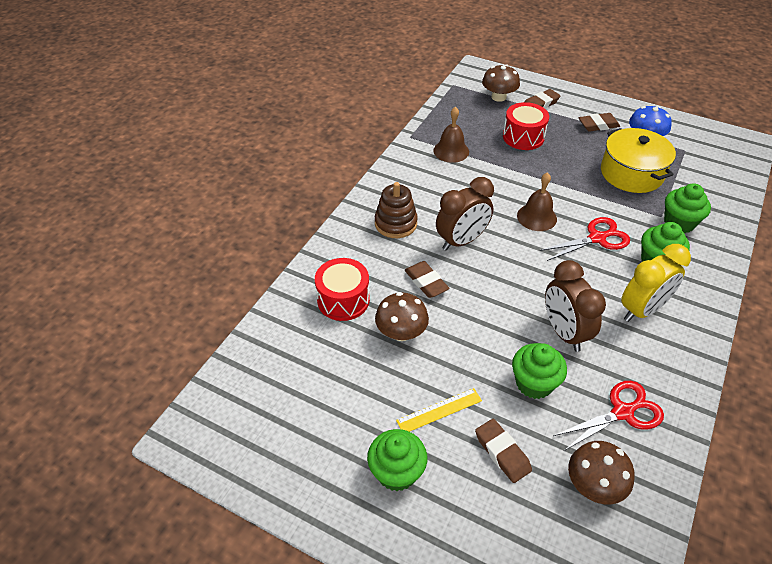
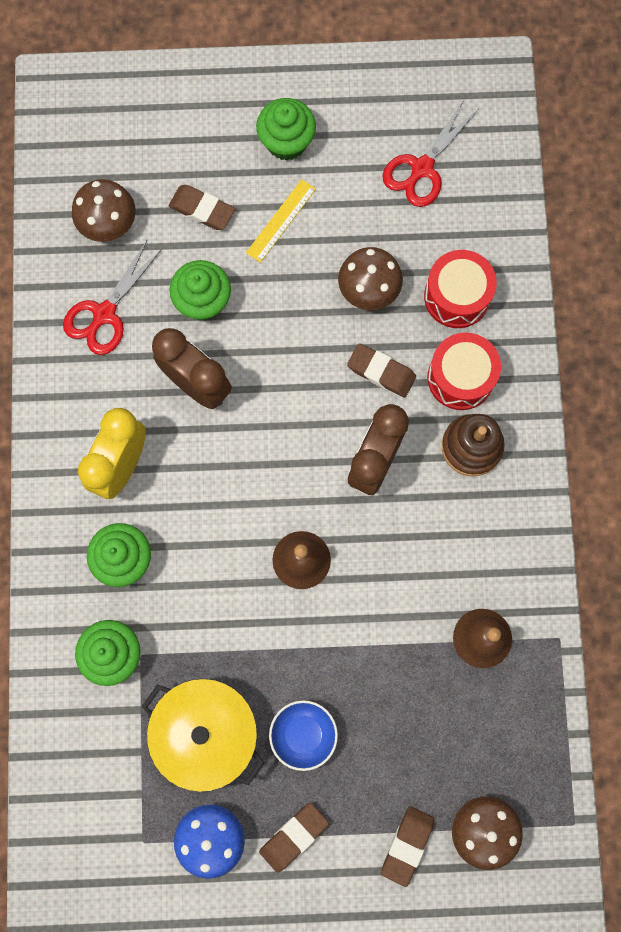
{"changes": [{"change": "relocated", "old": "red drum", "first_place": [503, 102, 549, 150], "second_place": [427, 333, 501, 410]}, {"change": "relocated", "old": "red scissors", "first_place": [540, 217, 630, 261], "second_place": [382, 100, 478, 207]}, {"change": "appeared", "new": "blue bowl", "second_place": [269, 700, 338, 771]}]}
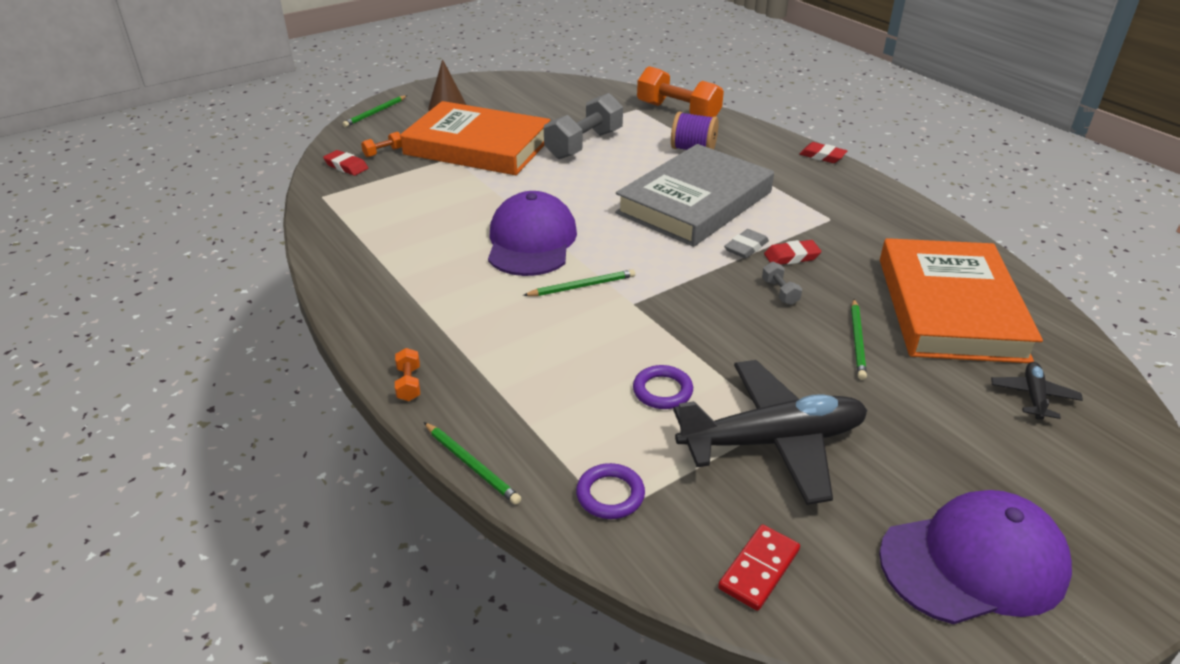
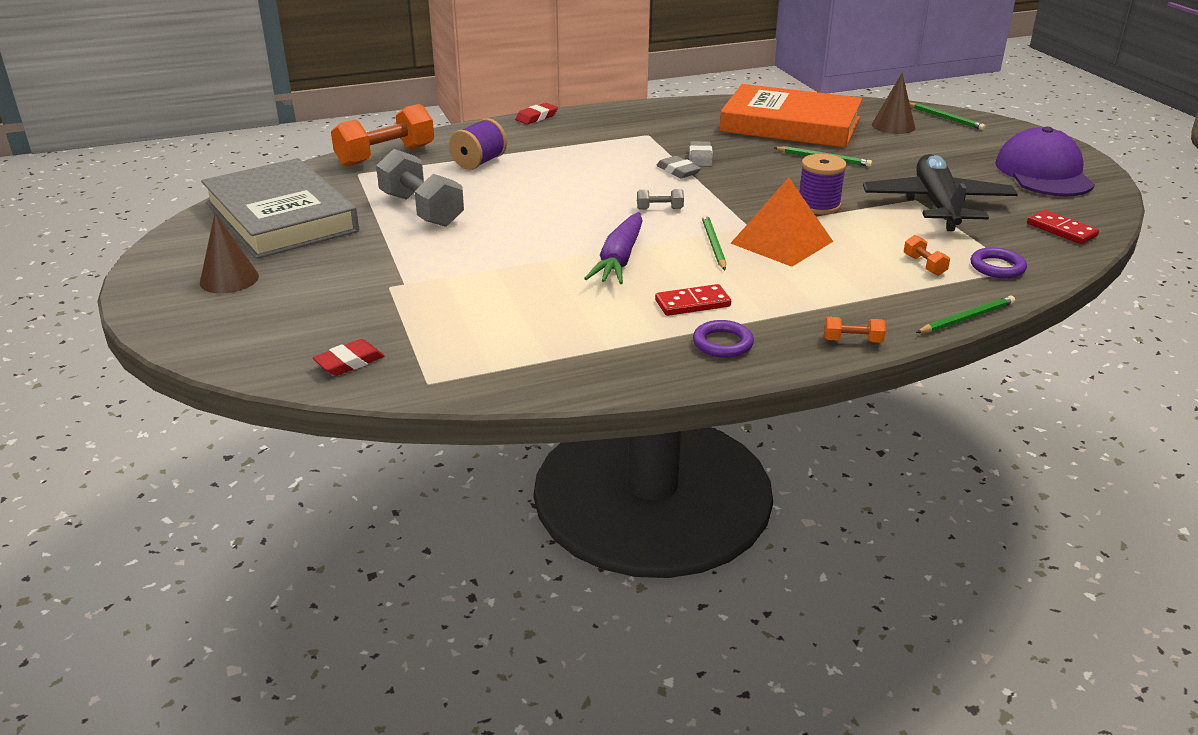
{"changes": [{"change": "relocated", "old": "green pencil", "first_place": [343, 95, 407, 127], "second_place": [910, 103, 986, 130]}, {"change": "relocated", "old": "orange dumbbell", "first_place": [361, 132, 402, 157], "second_place": [904, 235, 950, 276]}, {"change": "missing", "old": "orange book", "first_place": [400, 101, 550, 175]}, {"change": "exchanged", "old": "purple cap", "new": "purple carrot", "first_place": [488, 191, 577, 276], "second_place": [584, 212, 643, 284]}, {"change": "relocated", "old": "grey book", "first_place": [615, 144, 774, 247], "second_place": [201, 158, 359, 259]}, {"change": "relocated", "old": "purple ring", "first_place": [633, 365, 693, 409], "second_place": [693, 320, 754, 358]}, {"change": "relocated", "old": "grey dumbbell", "first_place": [762, 262, 802, 305], "second_place": [637, 189, 684, 210]}, {"change": "colour", "old": "red eraser", "new": "grey eraser", "first_place": [764, 240, 821, 265], "second_place": [689, 141, 713, 167]}, {"change": "exchanged", "old": "black plane", "new": "brown cone", "first_place": [991, 362, 1083, 420], "second_place": [872, 73, 915, 134]}, {"change": "appeared", "new": "red domino", "second_place": [655, 284, 731, 316]}, {"change": "appeared", "new": "orange pyramid", "second_place": [730, 178, 833, 267]}, {"change": "appeared", "new": "purple spool", "second_place": [799, 154, 847, 215]}]}
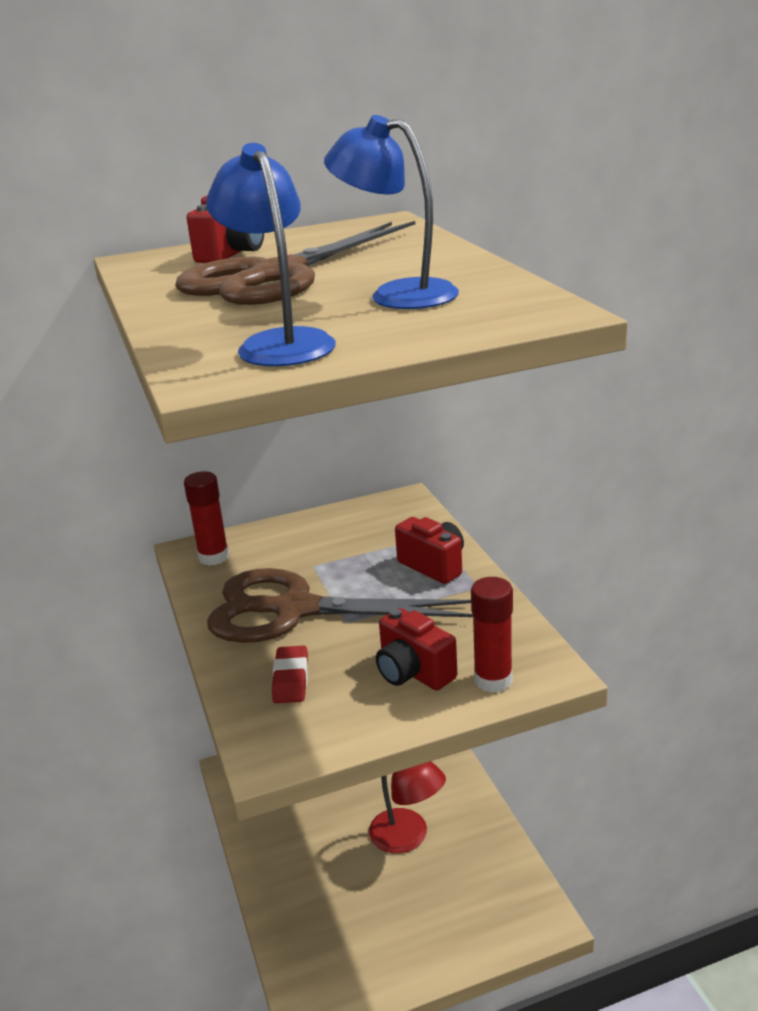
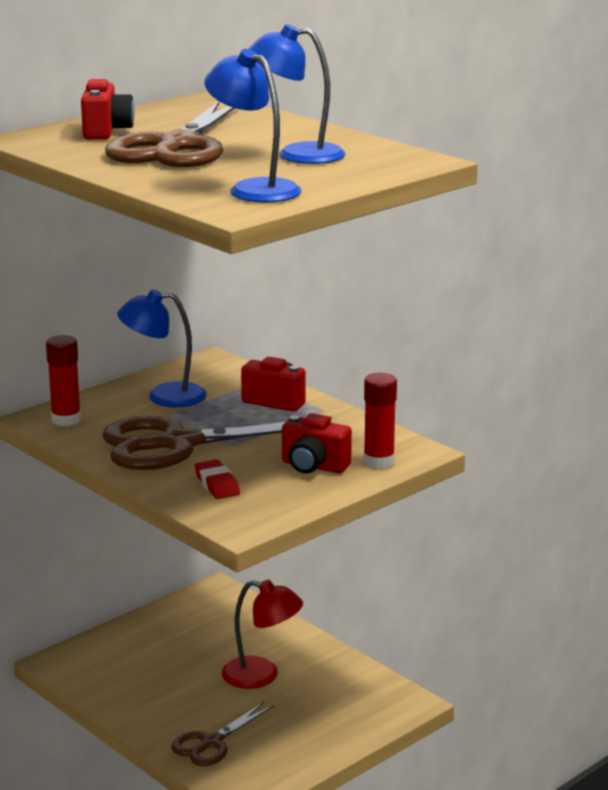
{"changes": [{"change": "appeared", "new": "blue lamp", "second_place": [117, 289, 207, 408]}, {"change": "appeared", "new": "brown scissors", "second_place": [171, 702, 274, 766]}]}
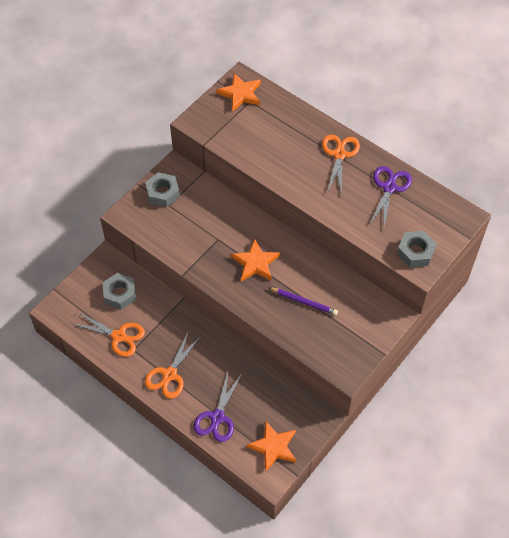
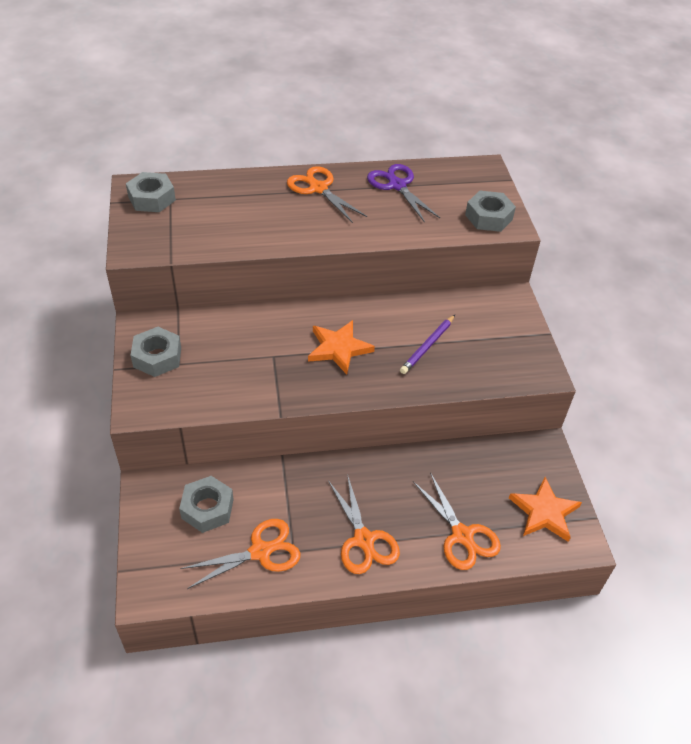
{"changes": [{"change": "colour", "old": "purple scissors", "new": "orange scissors", "first_place": [194, 372, 242, 442], "second_place": [413, 472, 501, 570]}, {"change": "exchanged", "old": "orange star", "new": "grey nut", "first_place": [216, 73, 261, 112], "second_place": [126, 172, 176, 212]}, {"change": "spun", "old": "purple pencil", "first_place": [268, 287, 338, 315], "second_place": [400, 315, 455, 374], "degrees": 150}]}
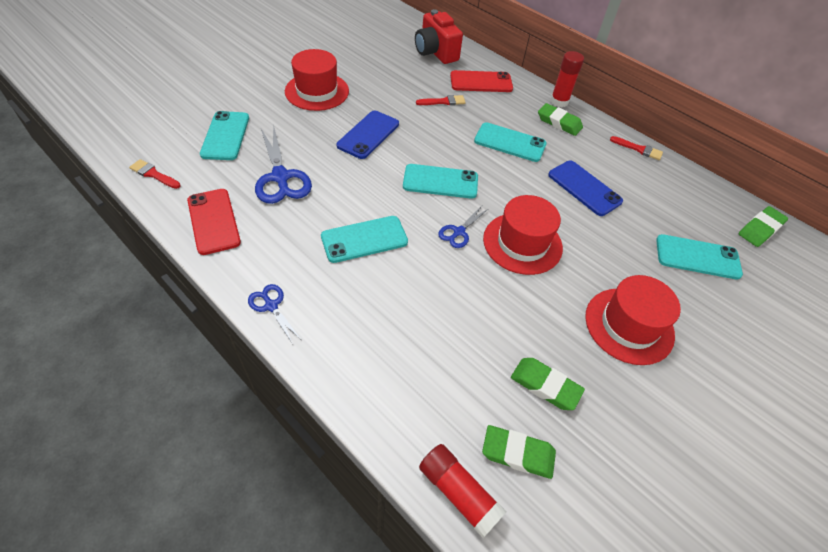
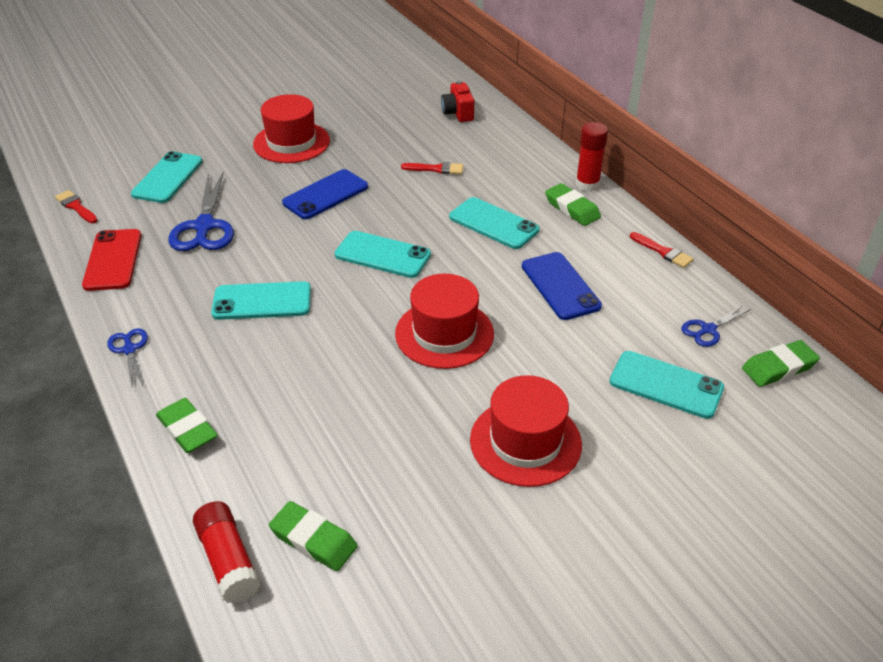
{"changes": [{"change": "size", "old": "red camera", "first_place": [415, 9, 463, 64], "second_place": [441, 81, 475, 122], "factor": 0.64}, {"change": "relocated", "old": "blue scissors", "first_place": [438, 206, 488, 248], "second_place": [682, 305, 751, 347]}, {"change": "missing", "old": "red phone", "first_place": [450, 70, 513, 92]}, {"change": "relocated", "old": "green eraser", "first_place": [511, 358, 585, 410], "second_place": [156, 398, 218, 453]}]}
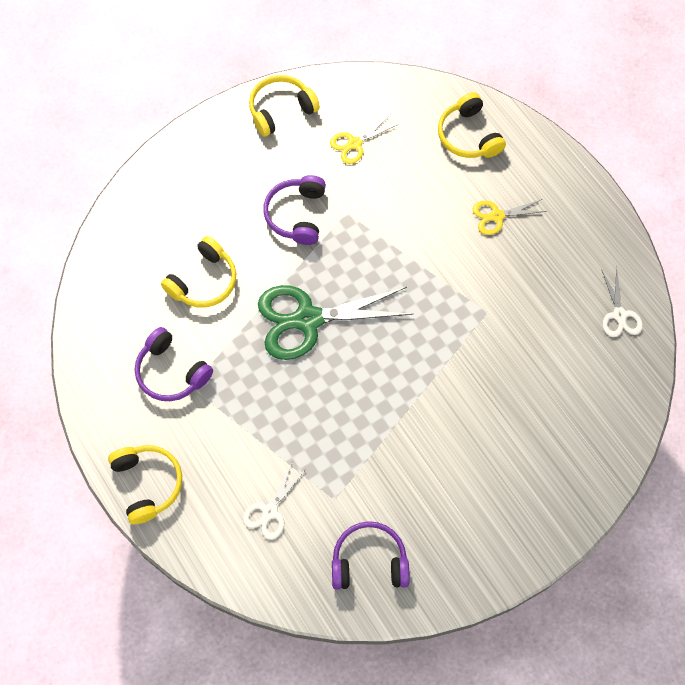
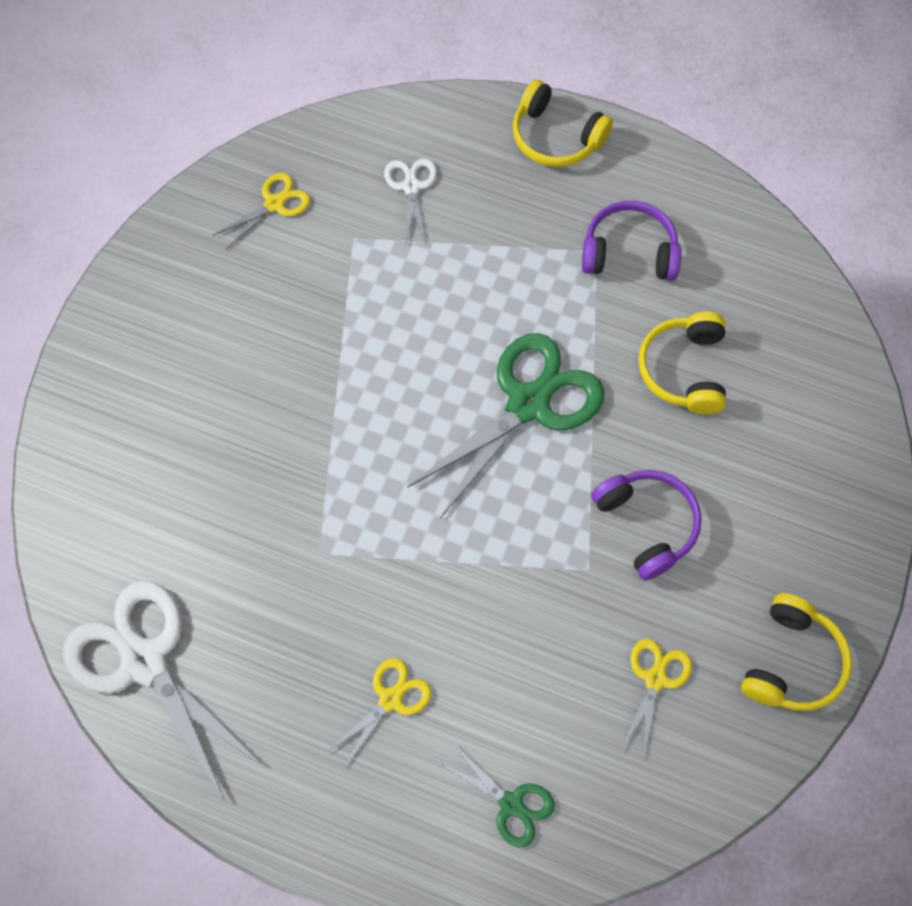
{"changes": [{"change": "exchanged", "old": "purple headphones", "new": "yellow scissors", "first_place": [332, 521, 410, 590], "second_place": [213, 173, 310, 250]}, {"change": "exchanged", "old": "yellow headphones", "new": "green scissors", "first_place": [438, 92, 506, 158], "second_place": [439, 743, 555, 847]}, {"change": "size", "old": "white scissors", "first_place": [601, 267, 643, 337], "second_place": [63, 581, 263, 801], "factor": 2.01}]}
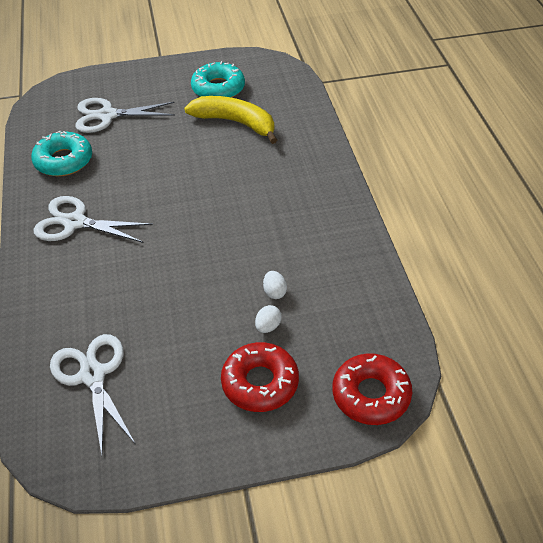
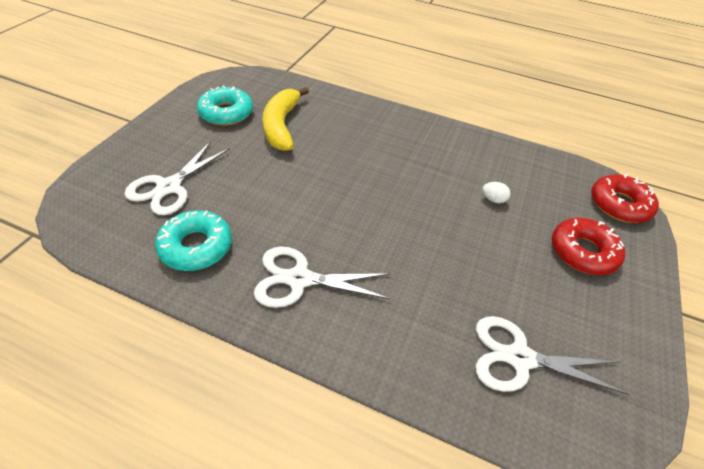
{"changes": [{"change": "spun", "old": "white scissors", "first_place": [34, 196, 153, 243], "second_place": [254, 247, 391, 308], "degrees": 45}, {"change": "spun", "old": "yellow banana", "first_place": [184, 96, 277, 144], "second_place": [262, 87, 309, 151], "degrees": -60}, {"change": "missing", "old": "white egg", "first_place": [255, 305, 282, 333]}]}
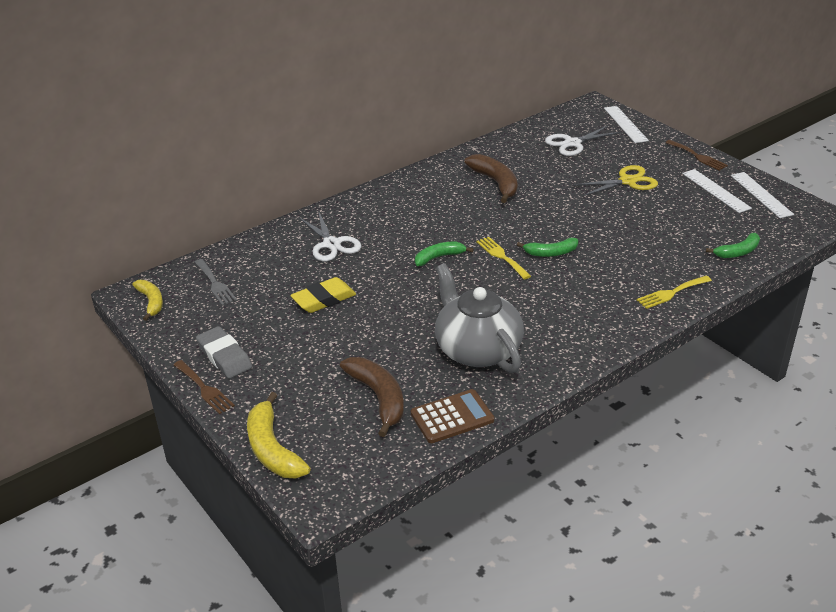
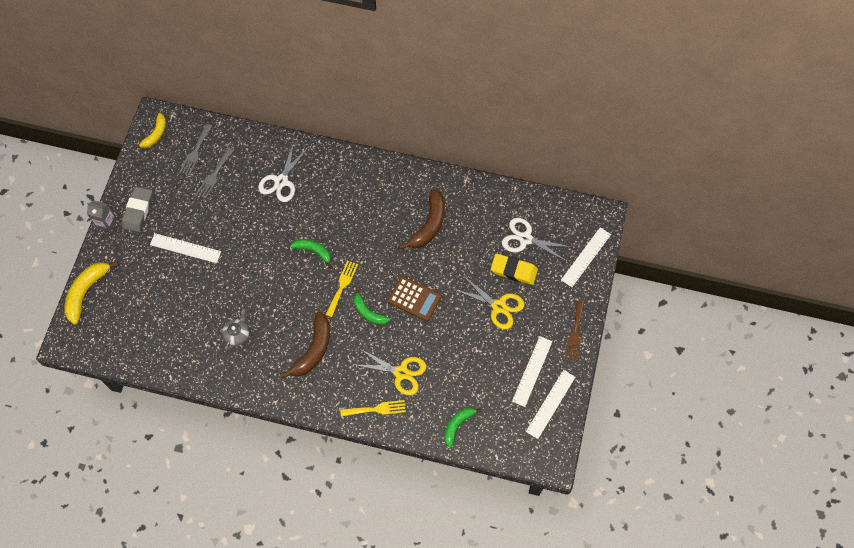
{"changes": [{"change": "exchanged", "old": "brown fork", "new": "grey carton", "first_place": [173, 360, 235, 414], "second_place": [87, 200, 117, 232]}, {"change": "relocated", "old": "yellow eraser", "first_place": [290, 277, 356, 313], "second_place": [491, 254, 538, 285]}, {"change": "relocated", "old": "brown banana", "first_place": [340, 357, 404, 437], "second_place": [280, 312, 330, 378]}, {"change": "relocated", "old": "brown calculator", "first_place": [411, 389, 494, 443], "second_place": [388, 276, 441, 322]}, {"change": "size", "old": "grey teapot", "first_place": [435, 263, 524, 373], "second_place": [222, 309, 249, 351], "factor": 0.44}, {"change": "spun", "old": "yellow fork", "first_place": [637, 276, 712, 309], "second_place": [340, 400, 406, 417], "degrees": 150}, {"change": "spun", "old": "green banana", "first_place": [706, 233, 760, 258], "second_place": [444, 408, 482, 448], "degrees": 105}, {"change": "appeared", "new": "white ruler", "second_place": [150, 233, 221, 263]}, {"change": "appeared", "new": "grey fork", "second_place": [196, 148, 234, 199]}, {"change": "appeared", "new": "yellow scissors", "second_place": [356, 348, 427, 395]}]}
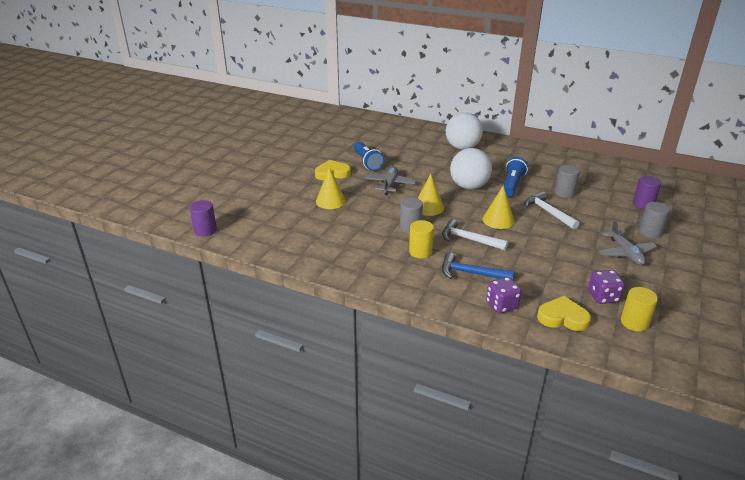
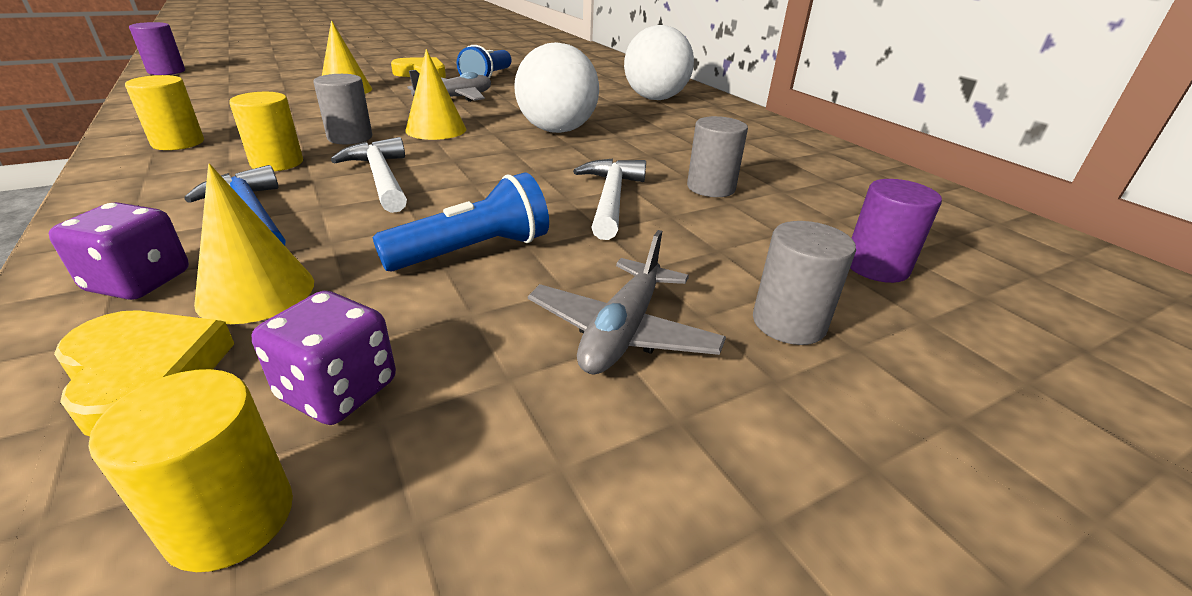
{"changes": [{"change": "relocated", "old": "yellow cone", "first_place": [483, 185, 515, 229], "second_place": [194, 163, 314, 324]}, {"change": "relocated", "old": "blue flashlight", "first_place": [504, 157, 528, 197], "second_place": [373, 172, 549, 272]}, {"change": "appeared", "new": "yellow cylinder", "second_place": [125, 75, 204, 150]}]}
